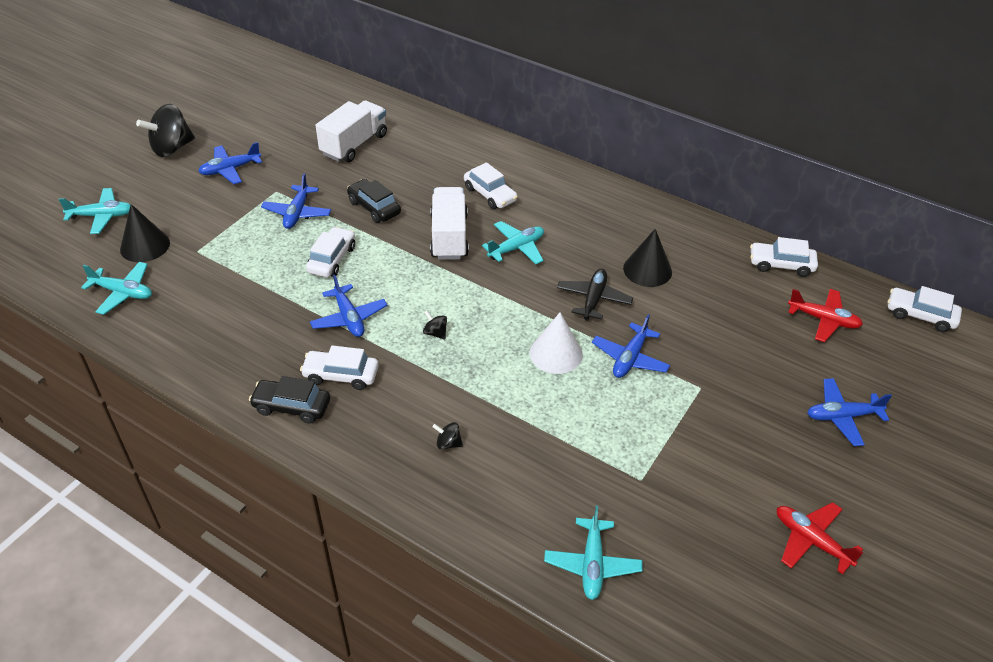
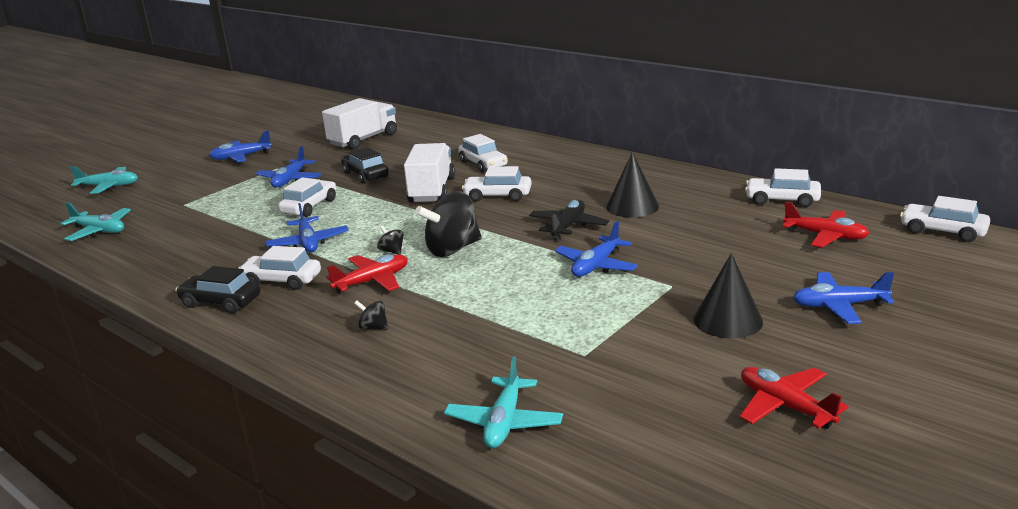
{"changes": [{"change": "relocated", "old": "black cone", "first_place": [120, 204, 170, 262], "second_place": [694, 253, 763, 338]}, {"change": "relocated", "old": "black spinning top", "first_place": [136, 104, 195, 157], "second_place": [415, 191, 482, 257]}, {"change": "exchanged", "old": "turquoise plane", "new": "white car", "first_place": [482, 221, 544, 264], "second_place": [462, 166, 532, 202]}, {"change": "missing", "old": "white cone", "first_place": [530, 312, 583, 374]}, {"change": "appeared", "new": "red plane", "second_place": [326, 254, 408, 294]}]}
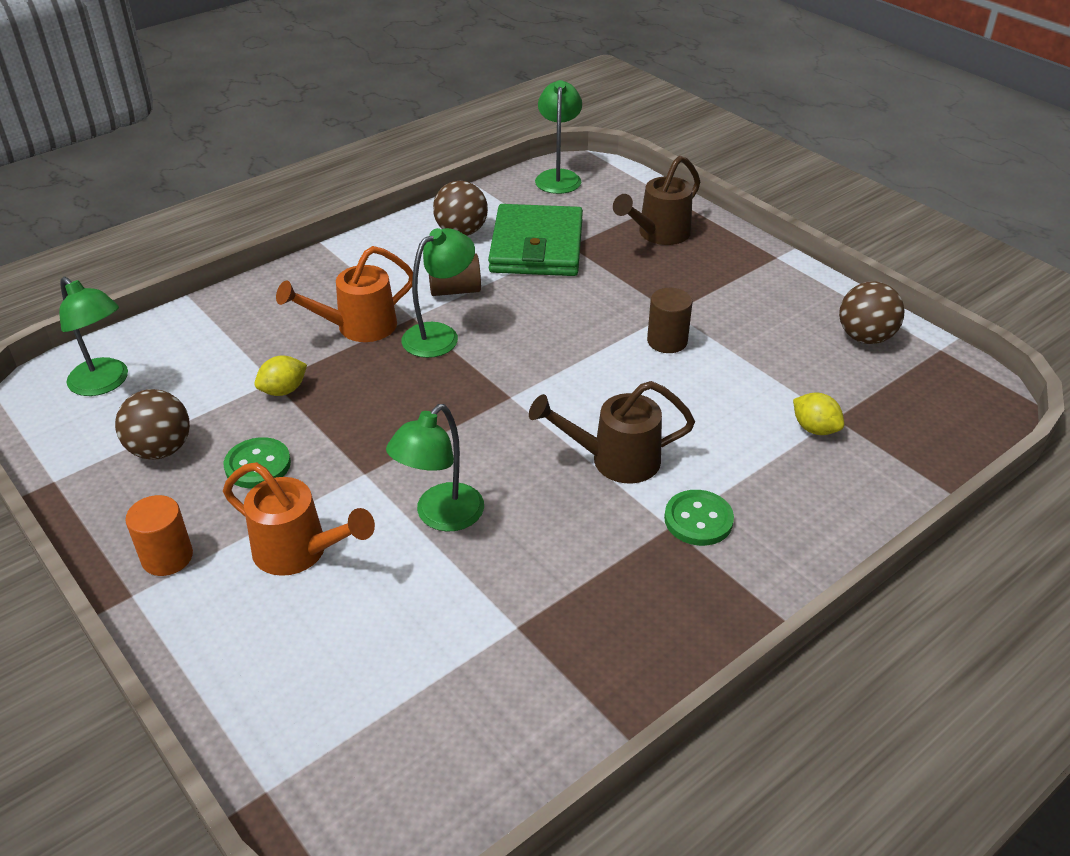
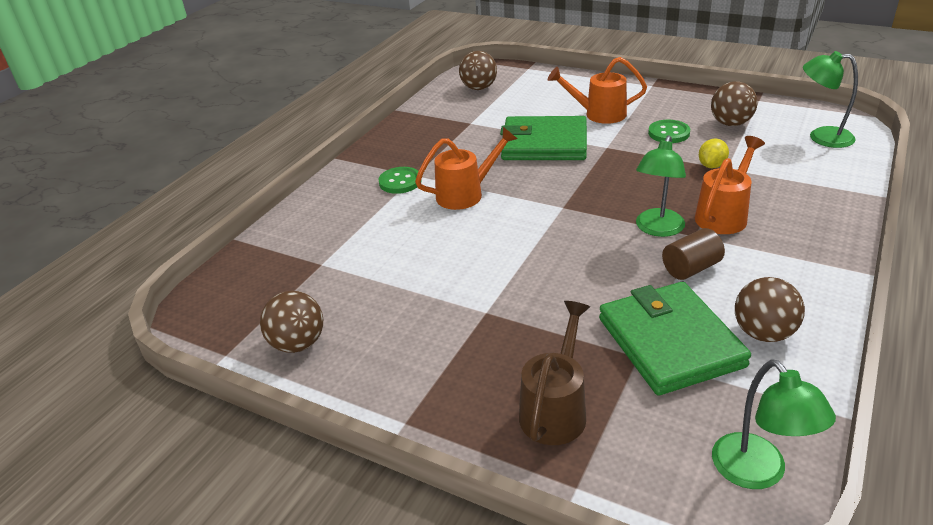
{"changes": [{"change": "missing", "old": "orange cylinder", "first_place": [125, 495, 193, 576]}, {"change": "exchanged", "old": "green lamp", "new": "green wallet", "first_place": [386, 404, 484, 532], "second_place": [500, 116, 587, 160]}, {"change": "colour", "old": "brown watering can", "new": "orange watering can", "first_place": [529, 381, 695, 483], "second_place": [415, 127, 517, 210]}, {"change": "missing", "old": "brown cylinder", "first_place": [647, 288, 693, 353]}, {"change": "missing", "old": "yellow lemon", "first_place": [793, 393, 844, 435]}, {"change": "appeared", "new": "brown ball", "second_place": [459, 51, 497, 90]}]}
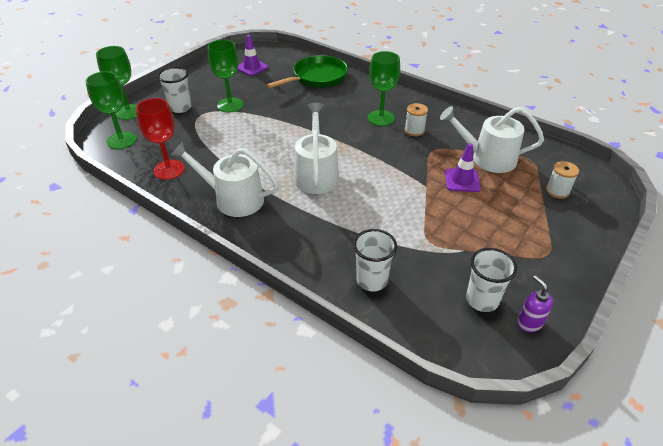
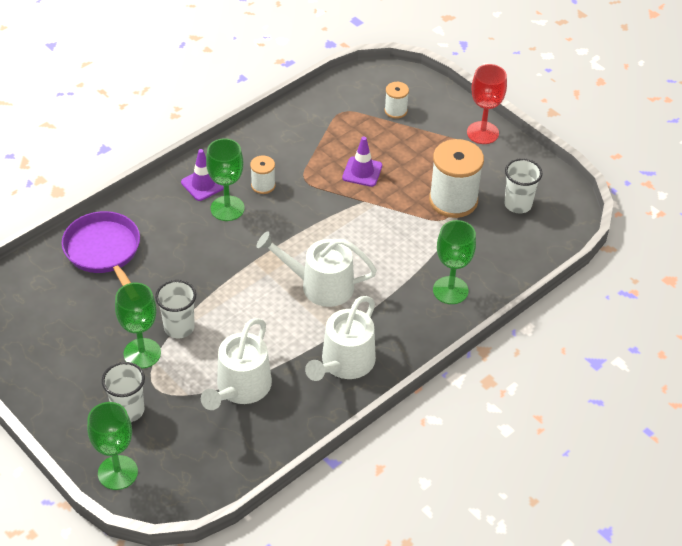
{"changes": [{"change": "relocated", "old": "green goblet", "first_place": [85, 71, 137, 149], "second_place": [433, 220, 476, 304]}, {"change": "relocated", "old": "red goblet", "first_place": [135, 98, 185, 180], "second_place": [467, 64, 507, 144]}, {"change": "relocated", "old": "purple traffic cone", "first_place": [238, 35, 268, 76], "second_place": [181, 149, 224, 201]}, {"change": "colour", "old": "green pan", "new": "purple pan", "first_place": [266, 55, 348, 88], "second_place": [62, 211, 140, 286]}, {"change": "relocated", "old": "white cup", "first_place": [353, 229, 397, 291], "second_place": [155, 280, 196, 338]}, {"change": "relocated", "old": "white watering can", "first_place": [440, 106, 544, 173], "second_place": [201, 318, 272, 410]}, {"change": "missing", "old": "purple soap dispenser", "first_place": [518, 275, 553, 332]}, {"change": "appeared", "new": "white spool", "second_place": [429, 139, 484, 218]}]}
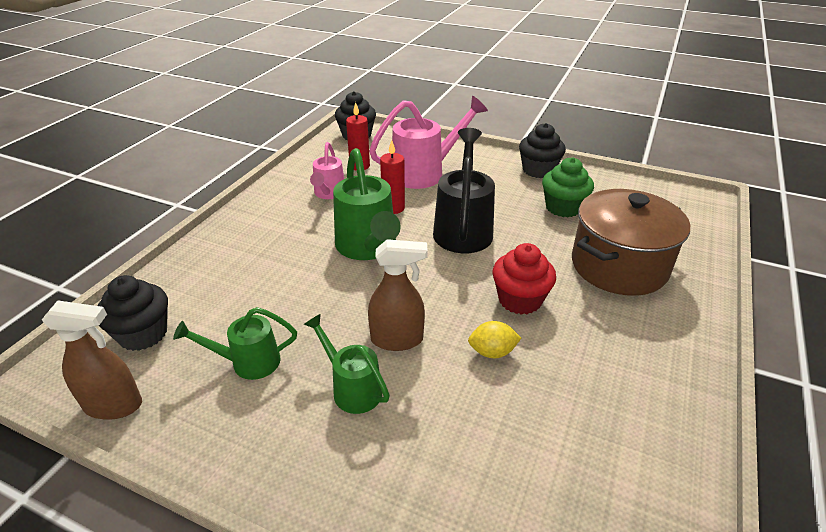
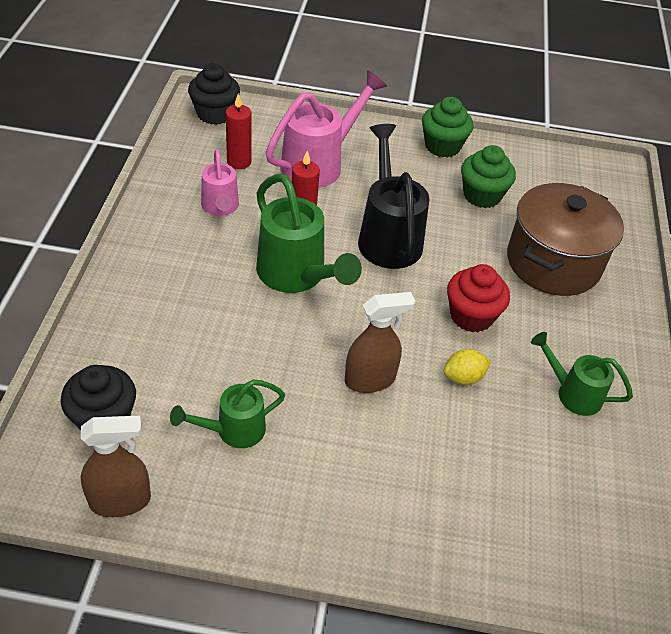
{"changes": [{"change": "relocated", "old": "green watering can", "first_place": [304, 314, 390, 414], "second_place": [531, 332, 633, 416]}, {"change": "colour", "old": "black cupcake", "new": "green cupcake", "first_place": [519, 123, 566, 178], "second_place": [422, 97, 473, 158]}]}
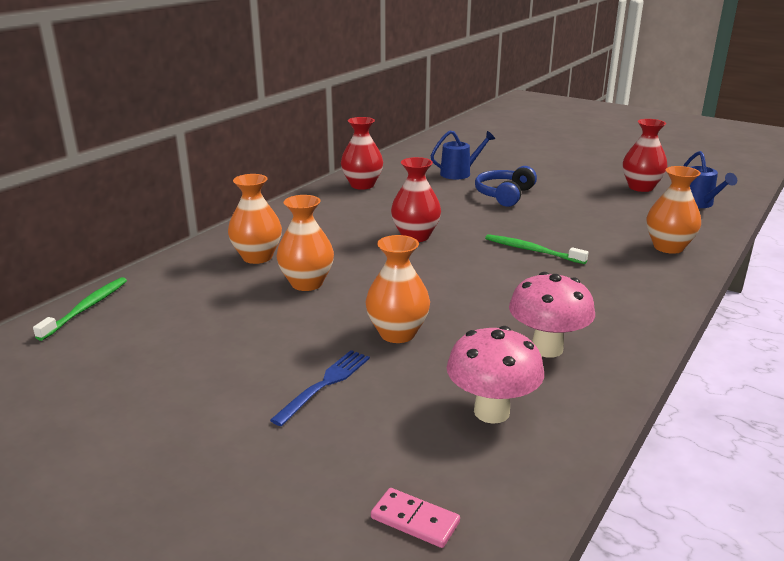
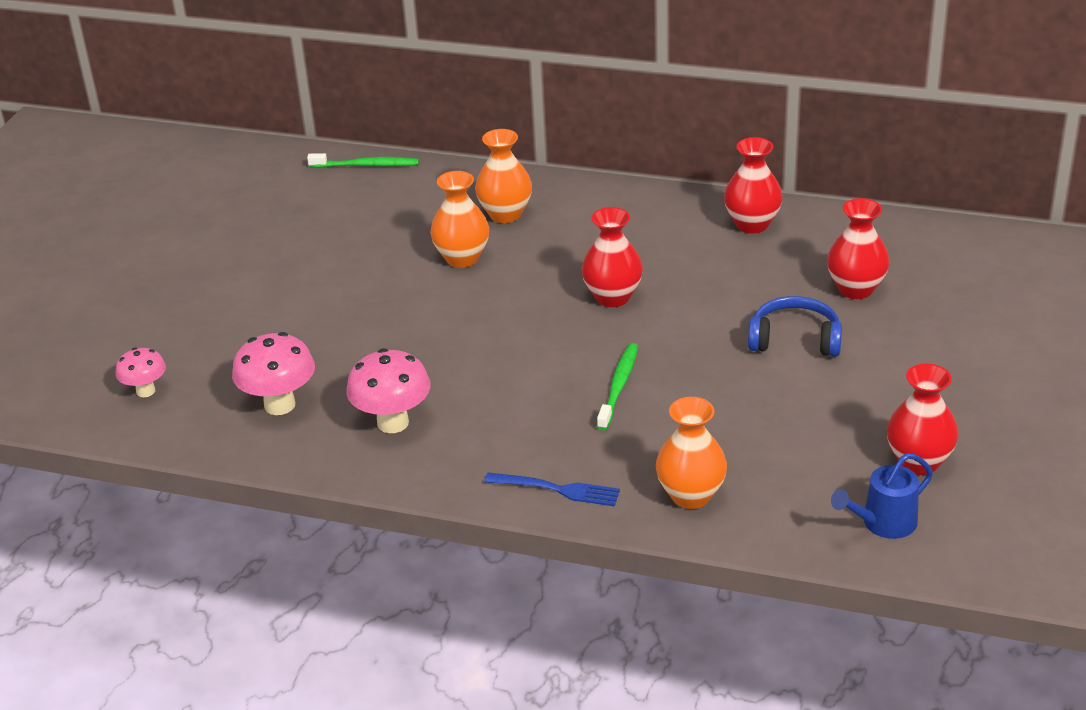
{"changes": [{"change": "relocated", "old": "blue fork", "first_place": [270, 350, 370, 426], "second_place": [484, 472, 620, 507]}, {"change": "missing", "old": "orange vase", "first_place": [365, 235, 430, 343]}, {"change": "exchanged", "old": "pink domino", "new": "pink mushroom", "first_place": [371, 488, 460, 548], "second_place": [116, 347, 166, 397]}, {"change": "exchanged", "old": "blue watering can", "new": "red vase", "first_place": [431, 130, 495, 179], "second_place": [827, 198, 890, 299]}]}
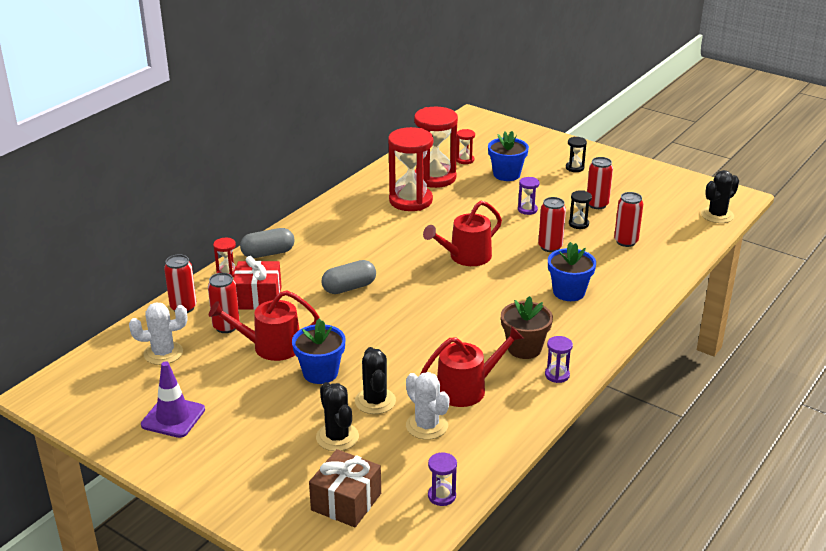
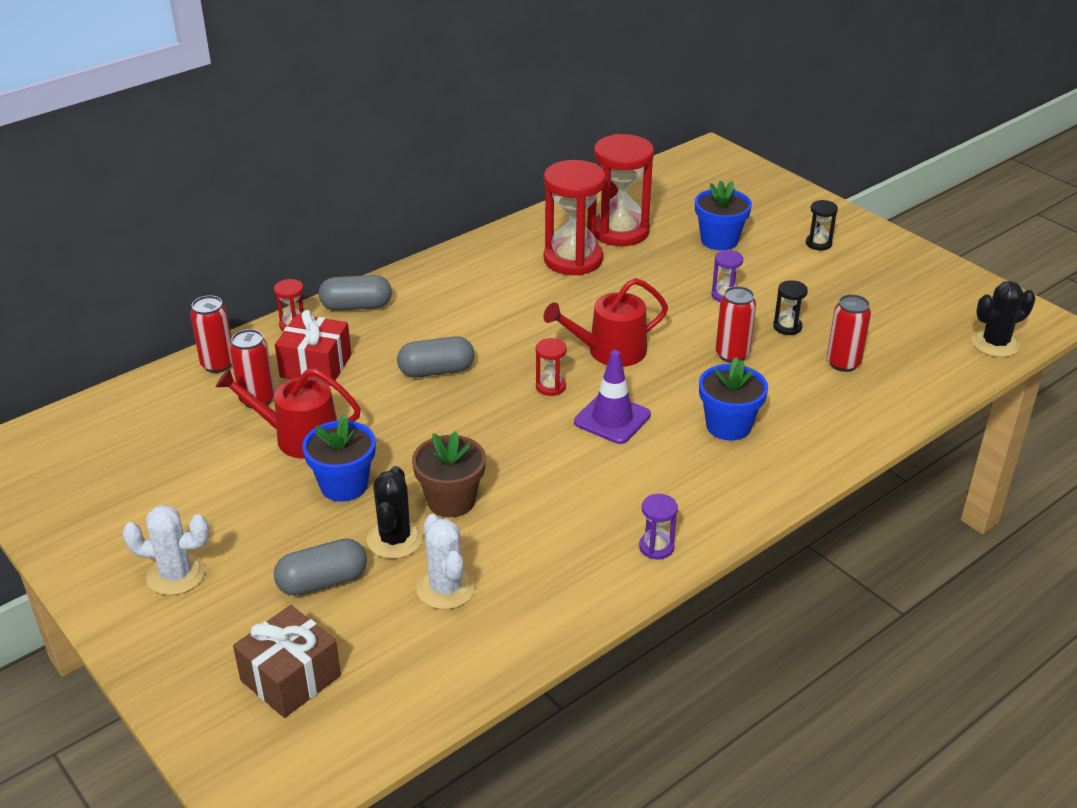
{"changes": [{"change": "relocated", "old": "white cactus", "first_place": [129, 302, 187, 365], "second_place": [122, 505, 209, 595]}, {"change": "relocated", "old": "purple traffic cone", "first_place": [141, 361, 205, 438], "second_place": [574, 350, 651, 444]}, {"change": "exchanged", "old": "black cactus", "new": "grey capsule", "first_place": [316, 382, 359, 451], "second_place": [274, 539, 367, 596]}, {"change": "missing", "old": "red watering can", "first_place": [420, 326, 524, 407]}, {"change": "missing", "old": "purple hourglass", "first_place": [428, 452, 457, 506]}, {"change": "relocated", "old": "red hourglass", "first_place": [456, 129, 475, 164], "second_place": [536, 338, 567, 396]}, {"change": "relocated", "old": "brown flower pot", "first_place": [501, 296, 553, 359], "second_place": [412, 431, 486, 517]}, {"change": "missing", "old": "red can", "first_place": [587, 157, 613, 209]}]}
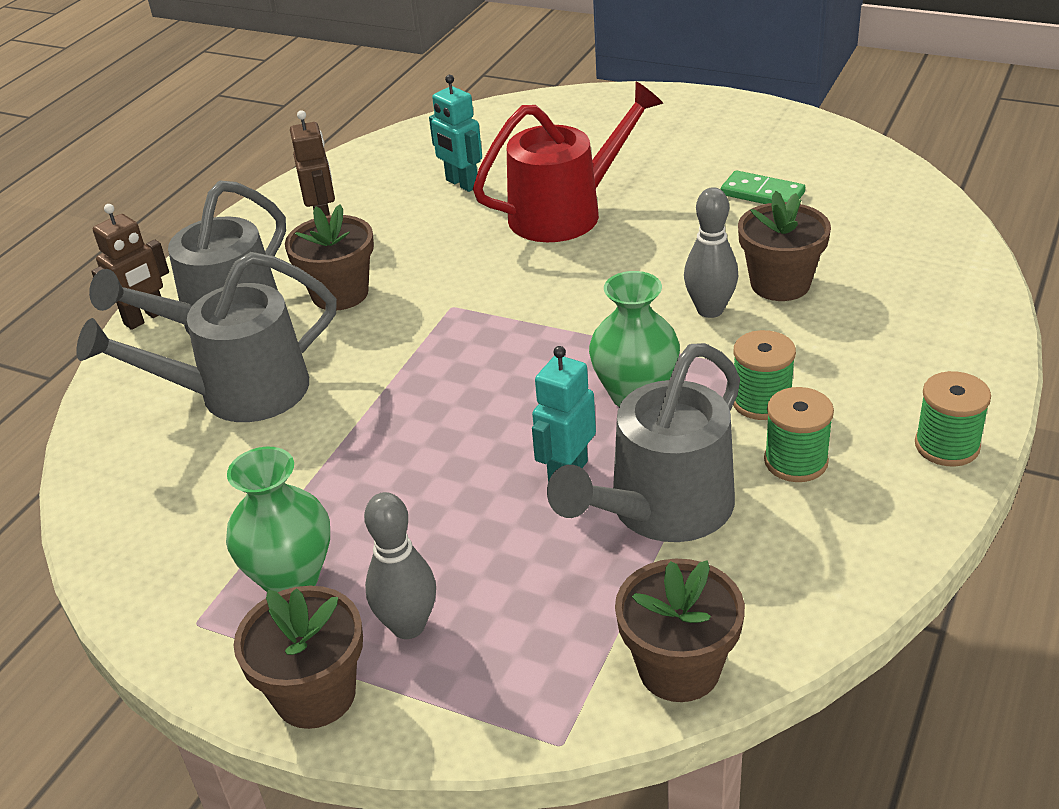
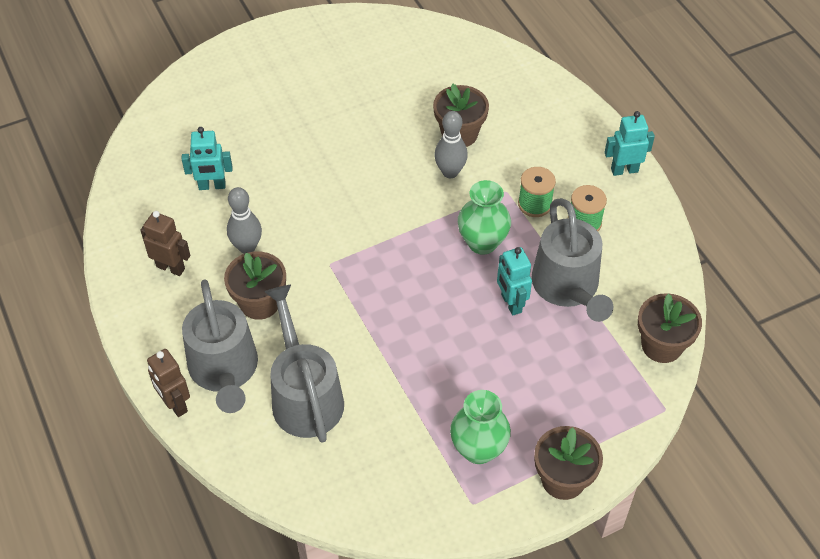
{"changes": [{"change": "spun", "old": "grey watering can", "first_place": [76, 252, 337, 422], "second_place": [264, 285, 344, 443], "degrees": 150}, {"change": "spun", "old": "brown robot", "first_place": [91, 204, 169, 330], "second_place": [147, 349, 190, 417], "degrees": 150}, {"change": "relocated", "old": "grey bowling pin", "first_place": [364, 492, 436, 639], "second_place": [227, 187, 262, 254]}, {"change": "missing", "old": "red watering can", "first_place": [473, 82, 663, 242]}, {"change": "missing", "old": "green domino", "first_place": [721, 170, 805, 204]}, {"change": "exchanged", "old": "green spool", "new": "turquoise robot", "first_place": [915, 371, 991, 467], "second_place": [605, 111, 655, 176]}]}
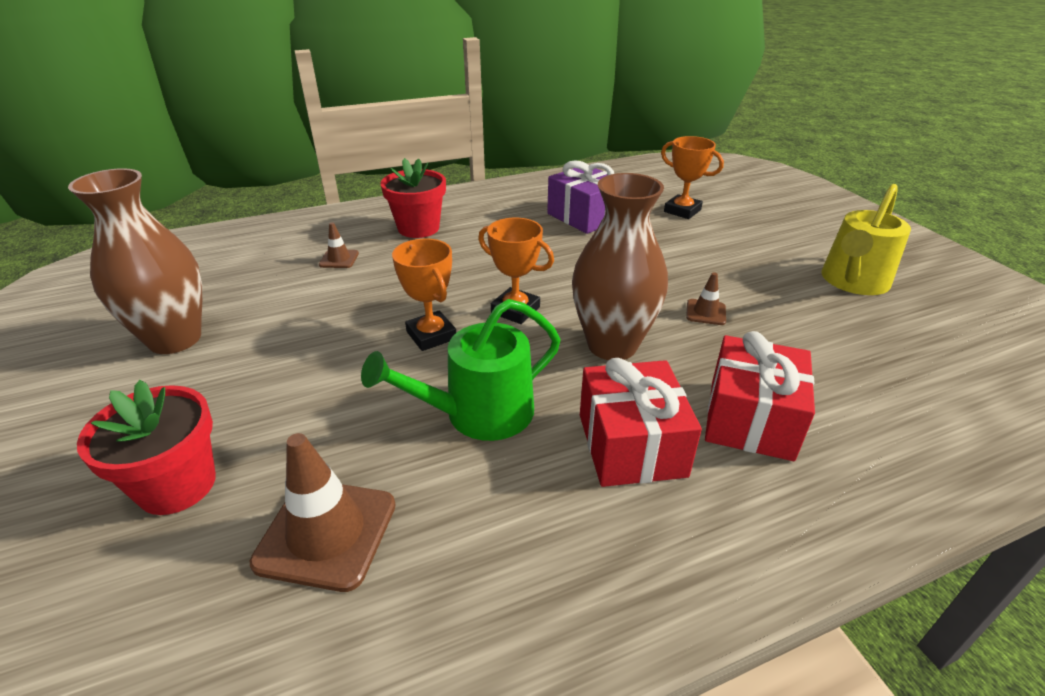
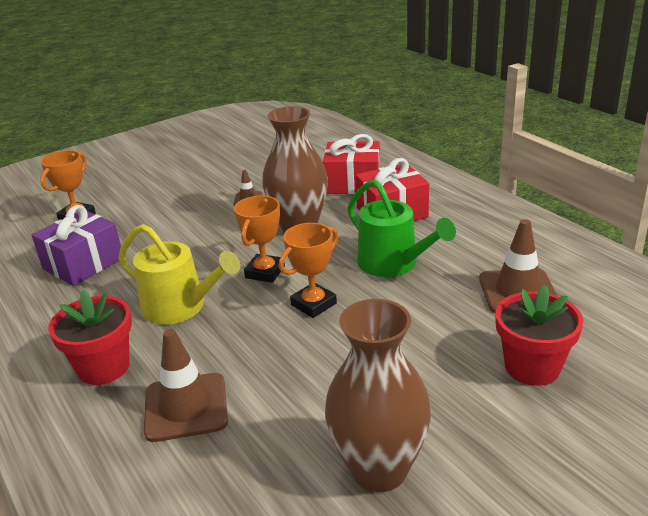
{"changes": [{"change": "size", "old": "brown traffic cone", "first_place": [319, 222, 359, 268], "second_place": [144, 329, 228, 442], "factor": 1.97}, {"change": "relocated", "old": "yellow watering can", "first_place": [821, 184, 911, 295], "second_place": [118, 224, 240, 325]}]}
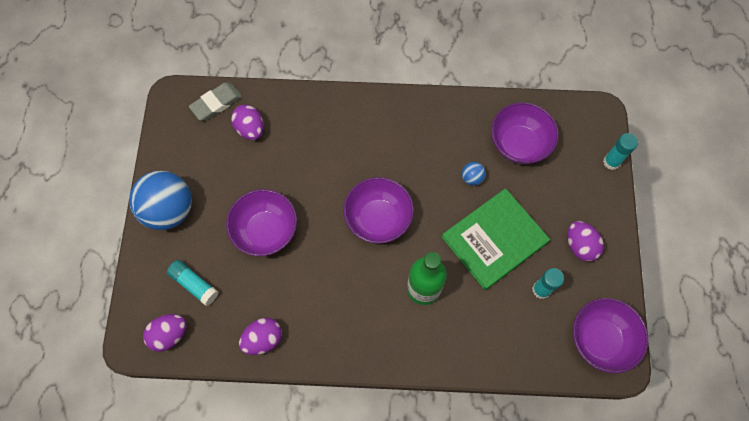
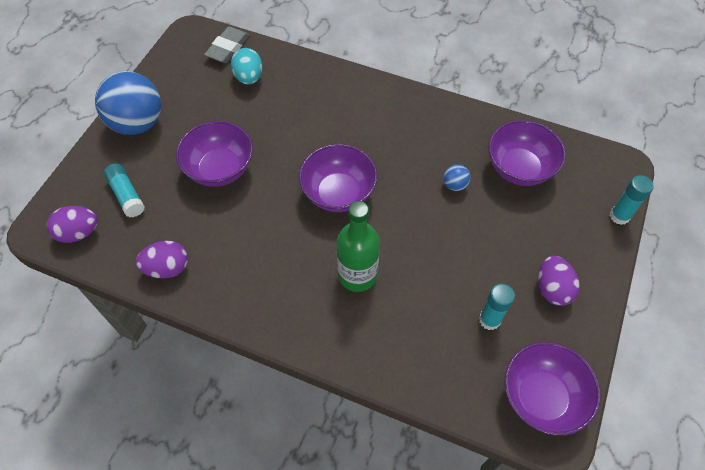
{"changes": [{"change": "spun", "old": "grey eraser", "first_place": [189, 82, 242, 121], "second_place": [204, 27, 249, 63], "degrees": -45}, {"change": "colour", "old": "purple egg", "new": "turquoise egg", "first_place": [231, 105, 264, 140], "second_place": [231, 48, 263, 85]}, {"change": "missing", "old": "green book", "first_place": [442, 188, 550, 290]}]}
